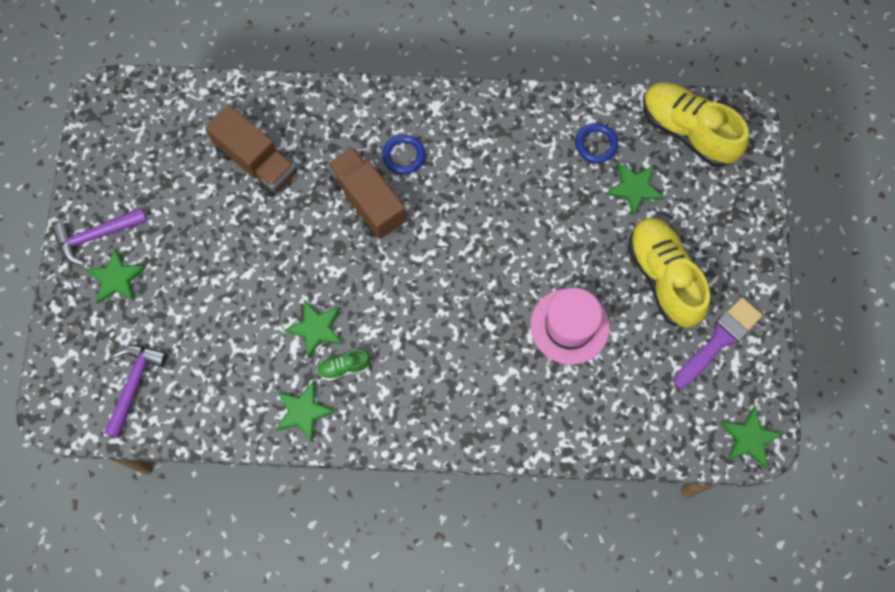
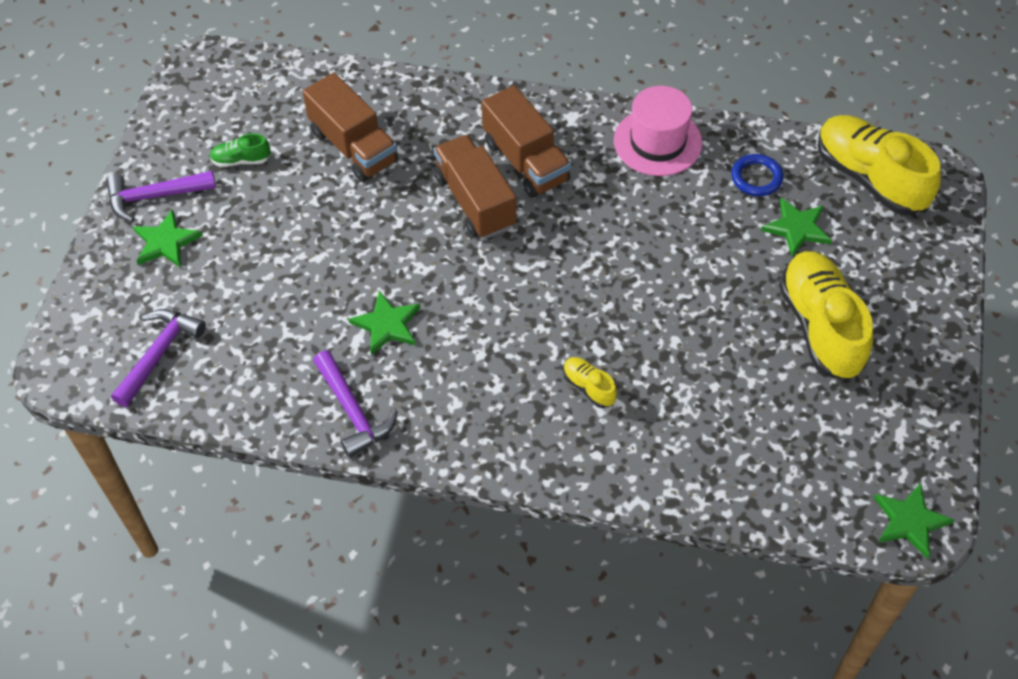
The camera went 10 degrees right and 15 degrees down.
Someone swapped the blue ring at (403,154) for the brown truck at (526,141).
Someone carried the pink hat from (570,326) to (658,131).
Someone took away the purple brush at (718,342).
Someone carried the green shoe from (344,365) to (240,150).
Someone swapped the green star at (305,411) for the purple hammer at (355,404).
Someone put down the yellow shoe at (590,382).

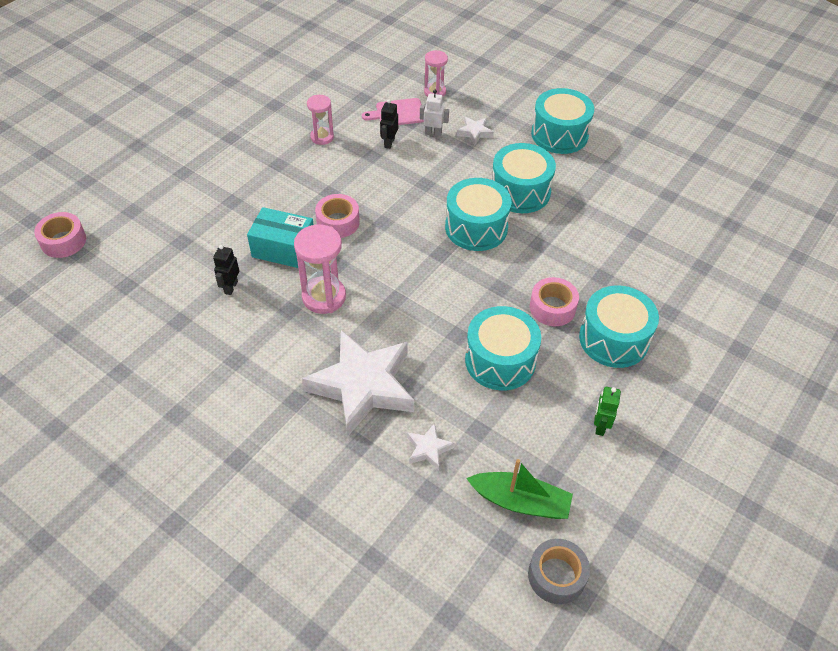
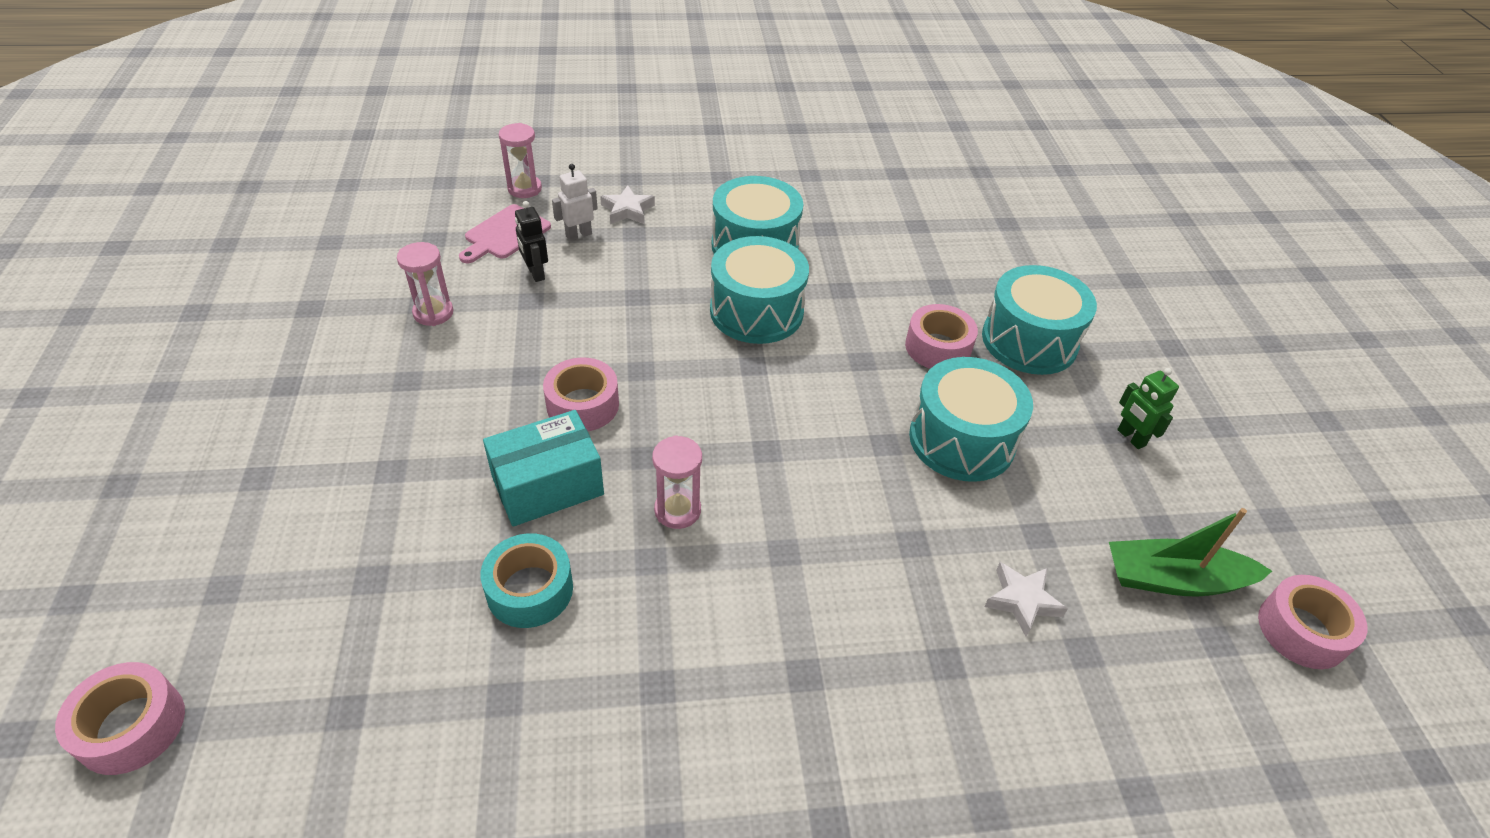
The camera went 45 degrees left and 5 degrees down.
Someone took away the turquoise drum at (562,121).
Someone scaled the pink hourglass at (320,269) by 0.62.
Someone swapped the black robot at (226,270) for the turquoise tape at (526,580).
Someone took away the white star at (358,383).
Someone rotated the green boat at (519,489) by 150 degrees counterclockwise.
Someone repainted the grey tape at (559,571), which became the pink tape at (1312,622).

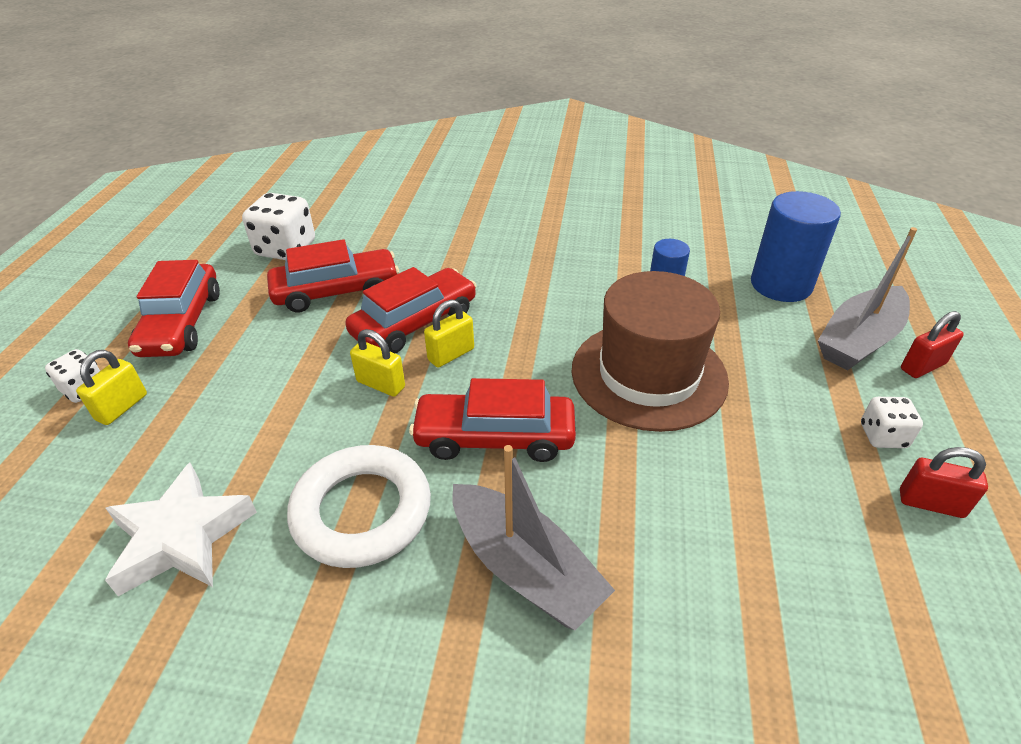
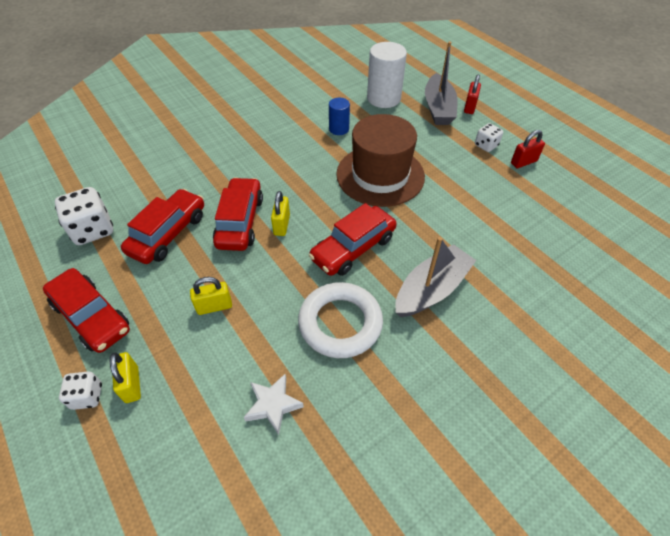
The camera went 45 degrees left and 10 degrees up.
Someone repainted the blue cylinder at (796,246), which became the white cylinder at (387,75).
Someone carried the yellow padlock from (377,363) to (211,296).
Someone rotated the grey boat at (533,537) by 45 degrees counterclockwise.
Someone scaled the white star at (181,529) by 0.64.

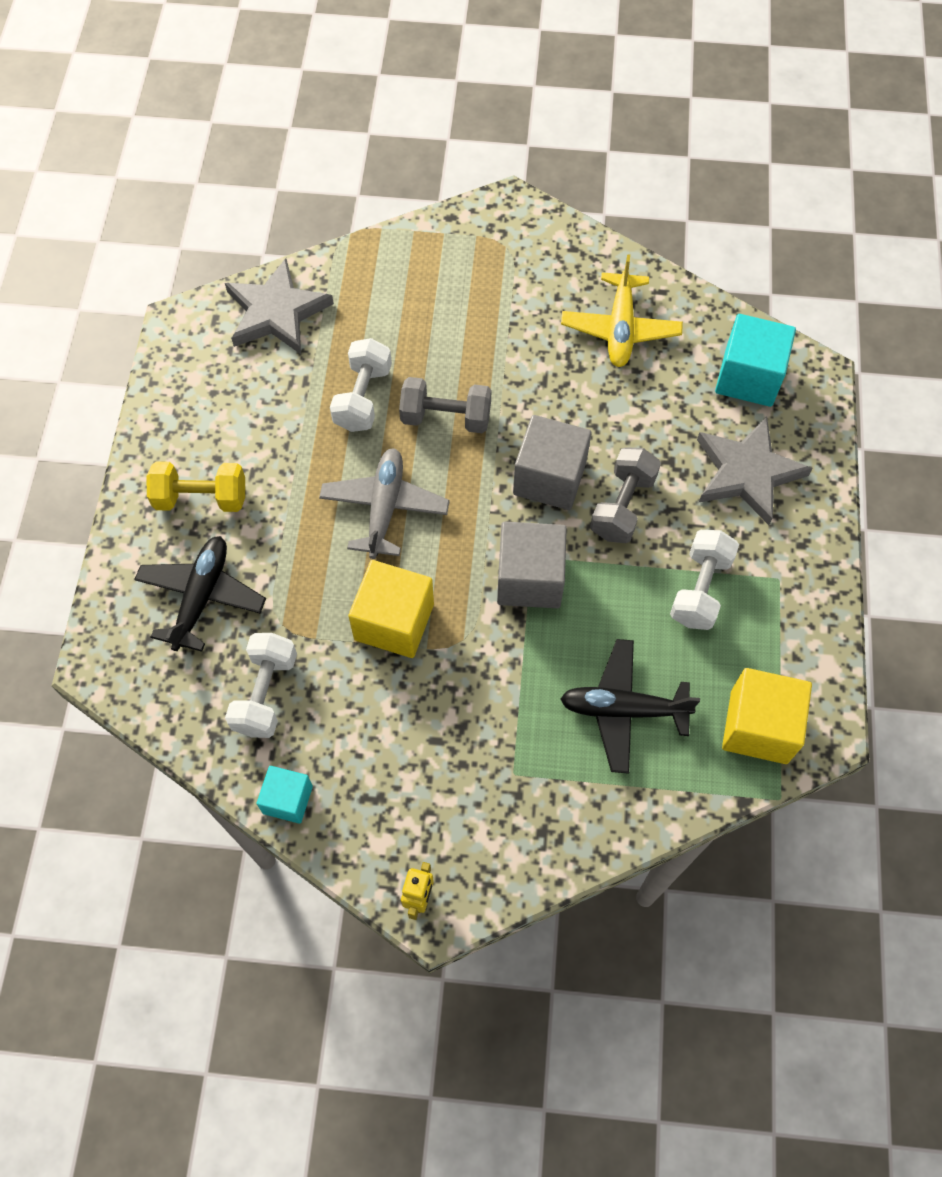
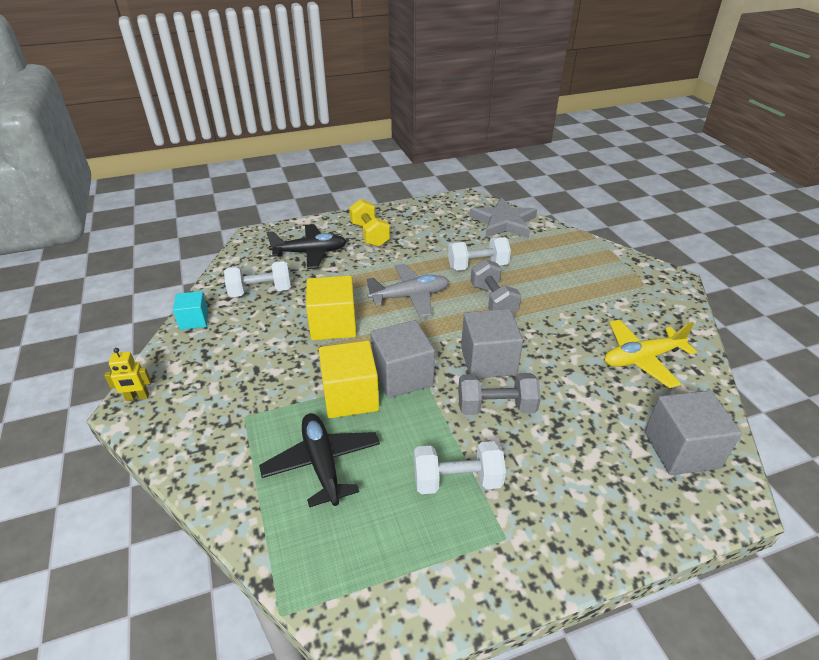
The camera went 65 degrees right and 25 degrees down.
Someone repainted the turquoise cube at (755,360), which became the grey cube at (693,432).
Someone took away the grey star at (755,470).
Someone carried the yellow cube from (767,716) to (349,379).

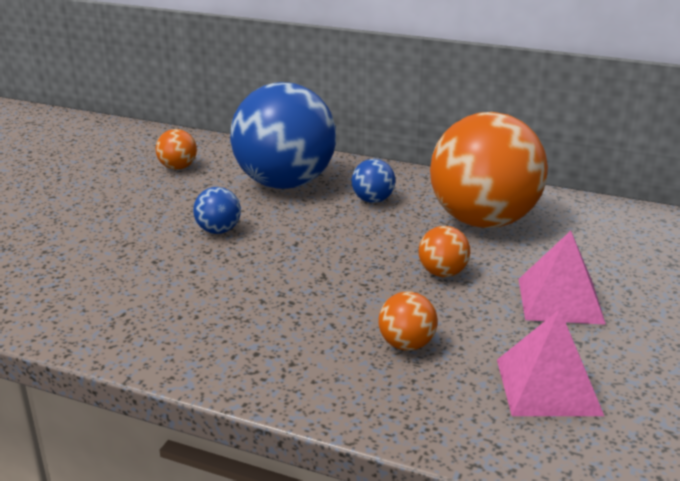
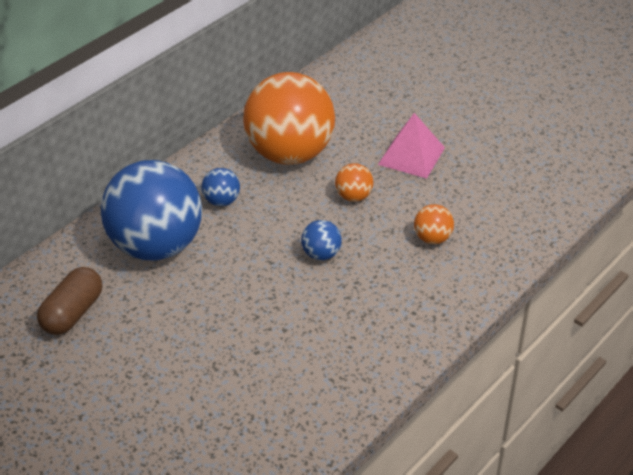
The camera went 70 degrees left and 15 degrees up.
Someone swapped the orange ball at (176,149) for the brown capsule at (69,301).
Someone carried the blue ball from (217,210) to (321,240).
Someone took away the pink pyramid at (550,362).

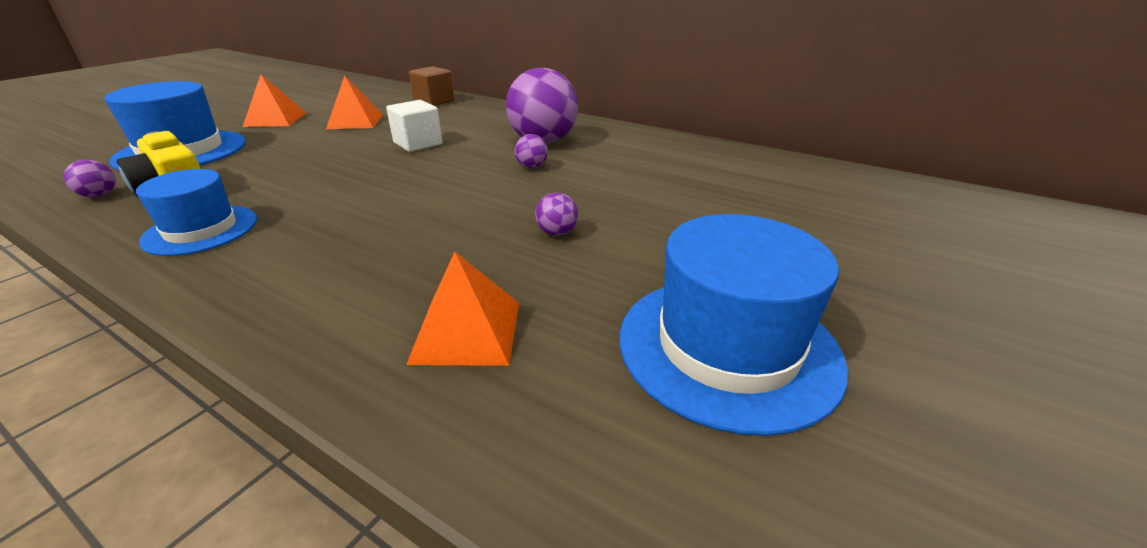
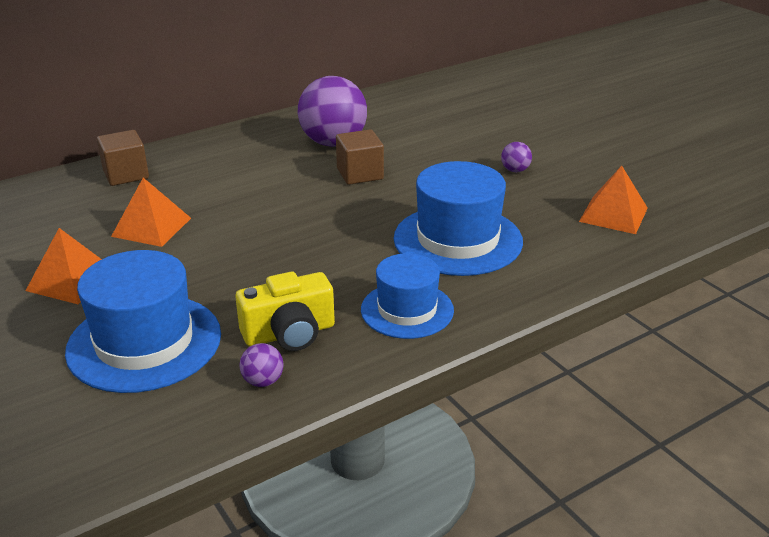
The camera went 65 degrees left and 0 degrees up.
Someone took away the white cube at (414,126).
Someone took away the purple ball at (531,151).
Someone carried the blue hat from (733,325) to (458,218).
Someone put down the brown cube at (360,157).

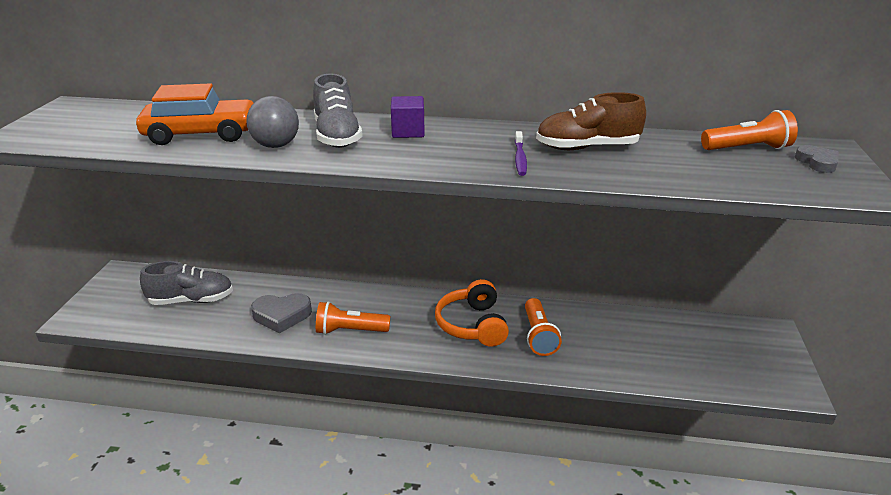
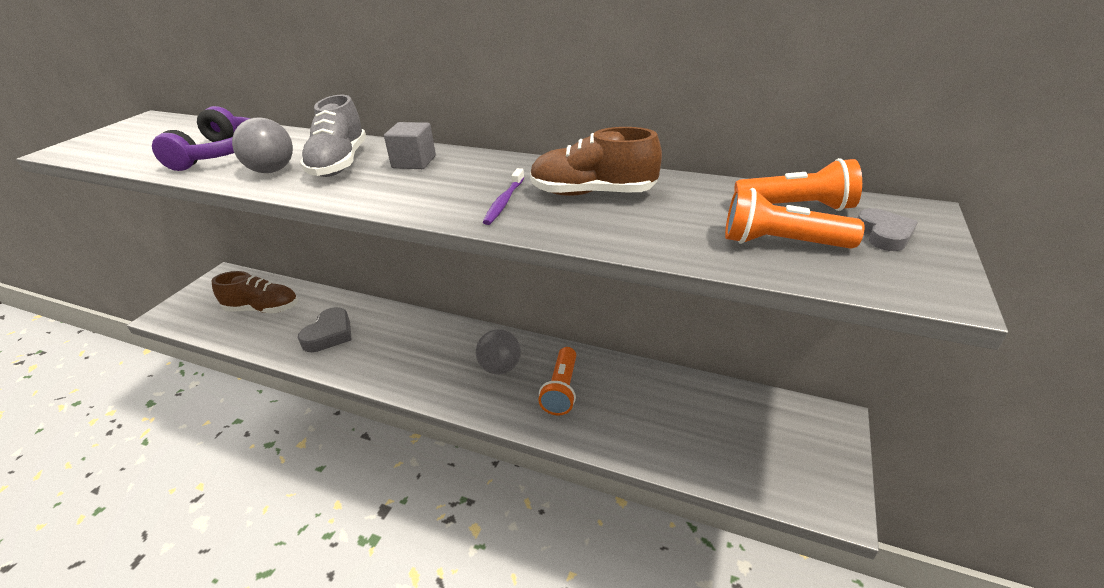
The camera went 15 degrees right and 5 degrees up.
Someone swapped the orange car at (195,114) for the purple headphones at (201,138).
Someone repainted the purple cube at (408,117), which became the grey cube at (410,145).
Someone repainted the grey shoe at (186,283), which became the brown shoe at (254,292).
Someone swapped the orange headphones at (472,313) for the grey ball at (498,352).
Someone rotated the grey heart at (281,313) by 75 degrees counterclockwise.
Someone carried the orange flashlight from (353,318) to (795,218).

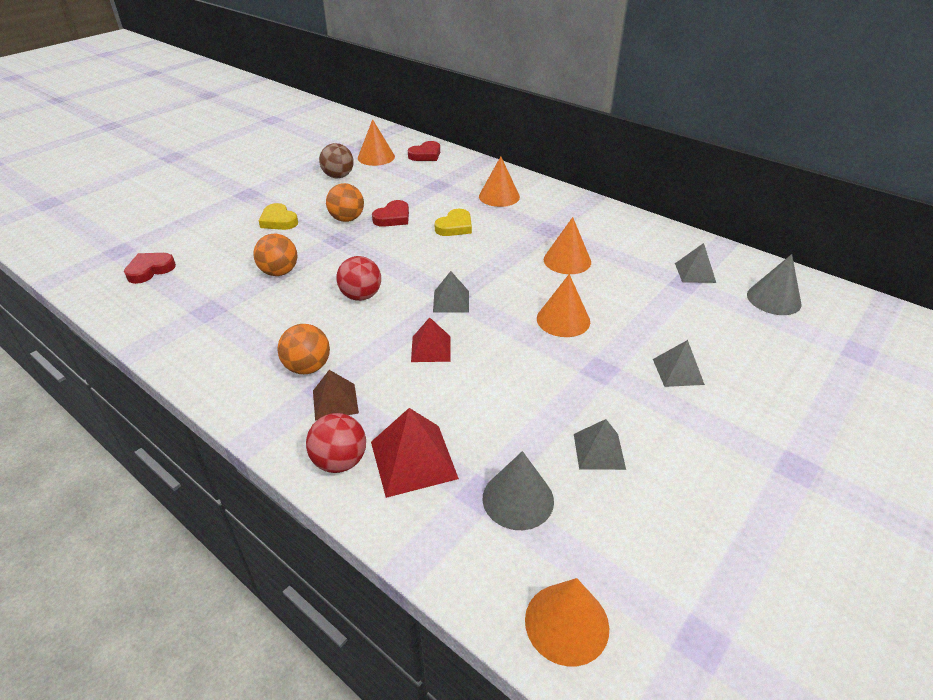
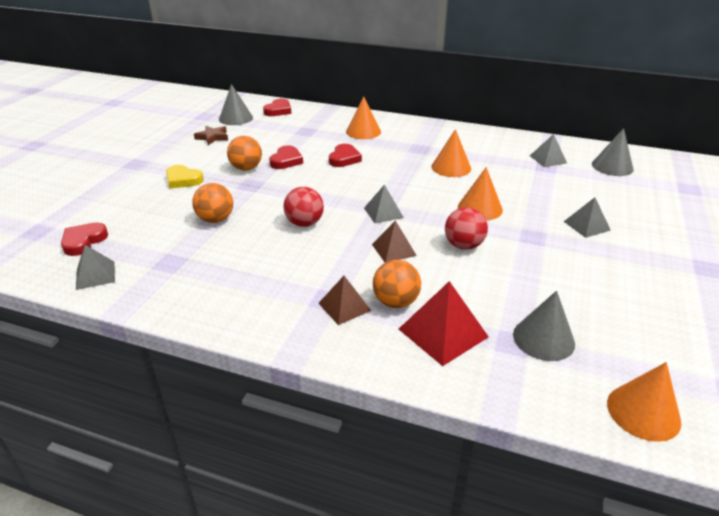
The camera went 20 degrees left and 5 degrees down.
Someone repainted the orange cone at (376,142), which became the grey cone at (236,104).
Someone swapped the brown ball at (336,160) for the brown star at (211,135).
Someone repainted the yellow heart at (453,222), which became the red heart at (345,155).
Someone repainted the red pyramid at (431,339), which became the brown pyramid at (394,241).
Someone carried the orange ball from (303,349) to (397,284).
Someone carried the red ball from (336,443) to (466,228).
Someone carried the grey pyramid from (600,444) to (95,267).

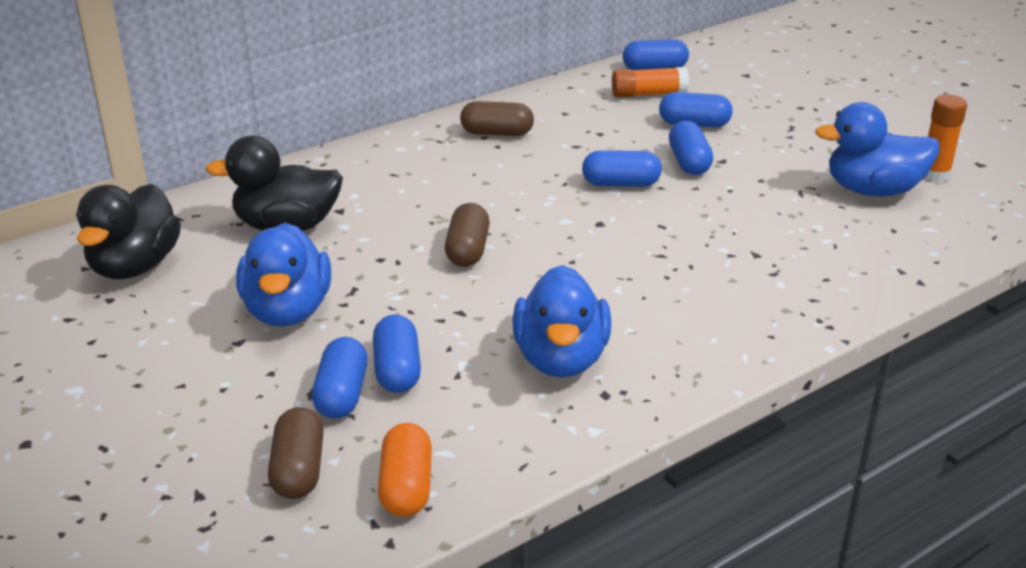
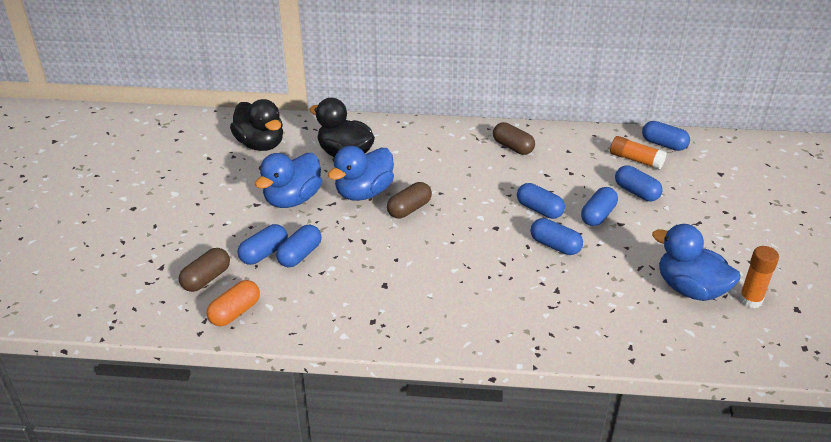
The camera went 40 degrees right and 5 degrees up.
Someone rotated the black duck at (128,231) by 90 degrees counterclockwise.
Someone carried the blue duck from (561,321) to (361,173).
Someone put down the blue capsule at (556,236).

